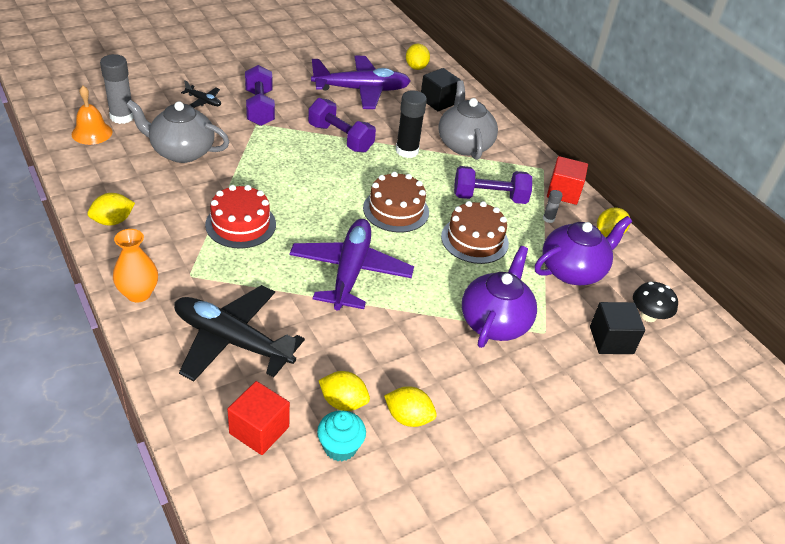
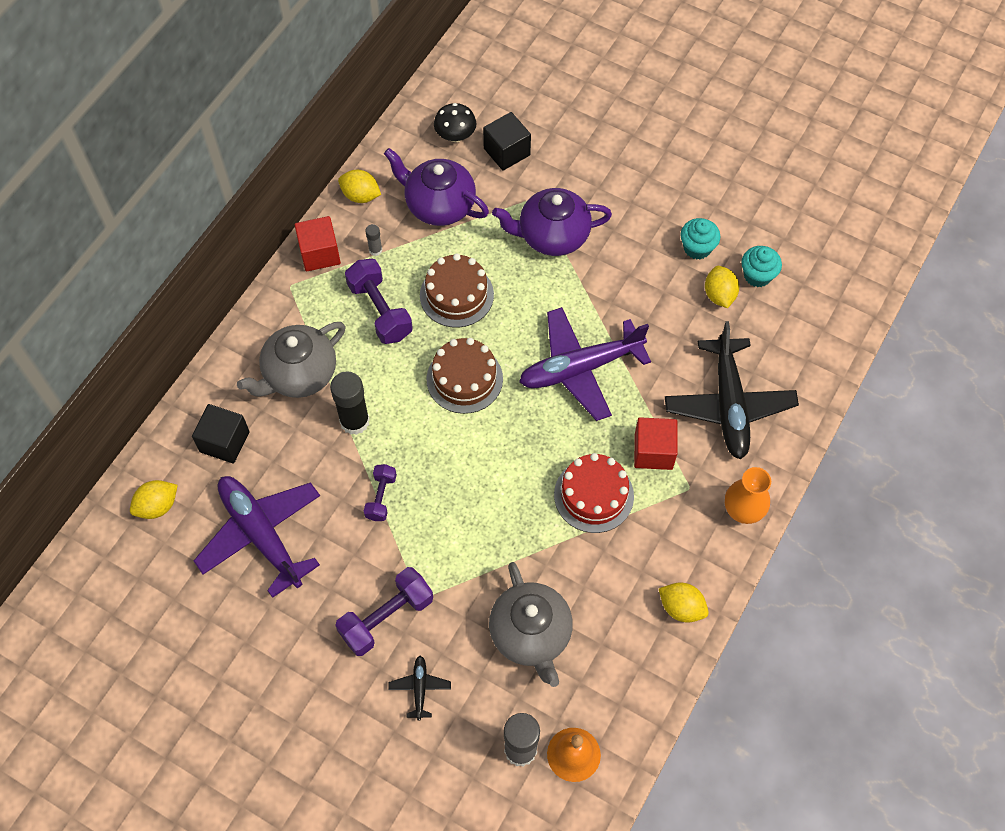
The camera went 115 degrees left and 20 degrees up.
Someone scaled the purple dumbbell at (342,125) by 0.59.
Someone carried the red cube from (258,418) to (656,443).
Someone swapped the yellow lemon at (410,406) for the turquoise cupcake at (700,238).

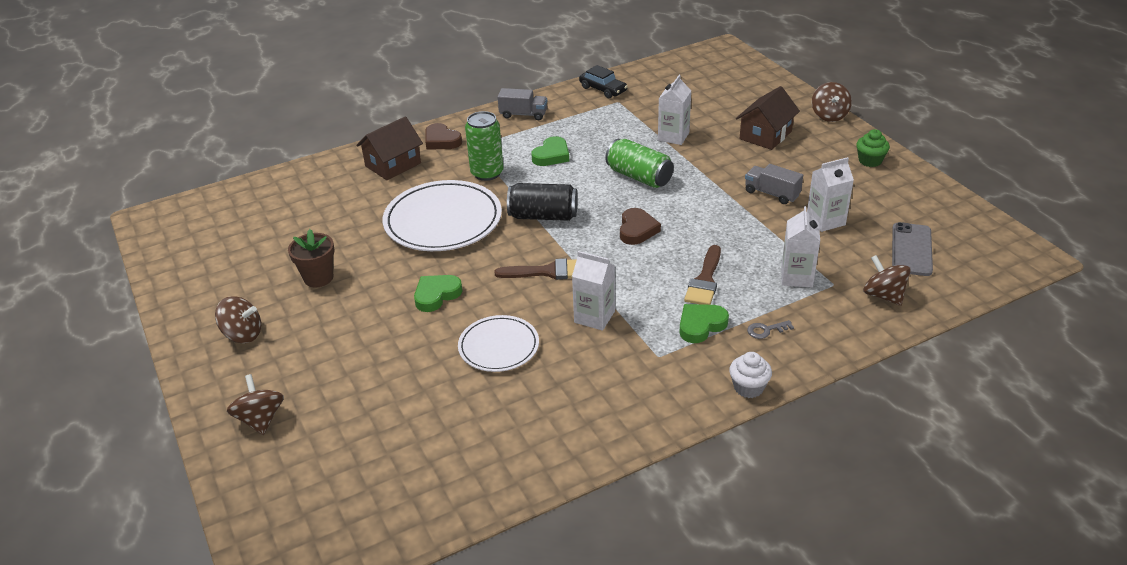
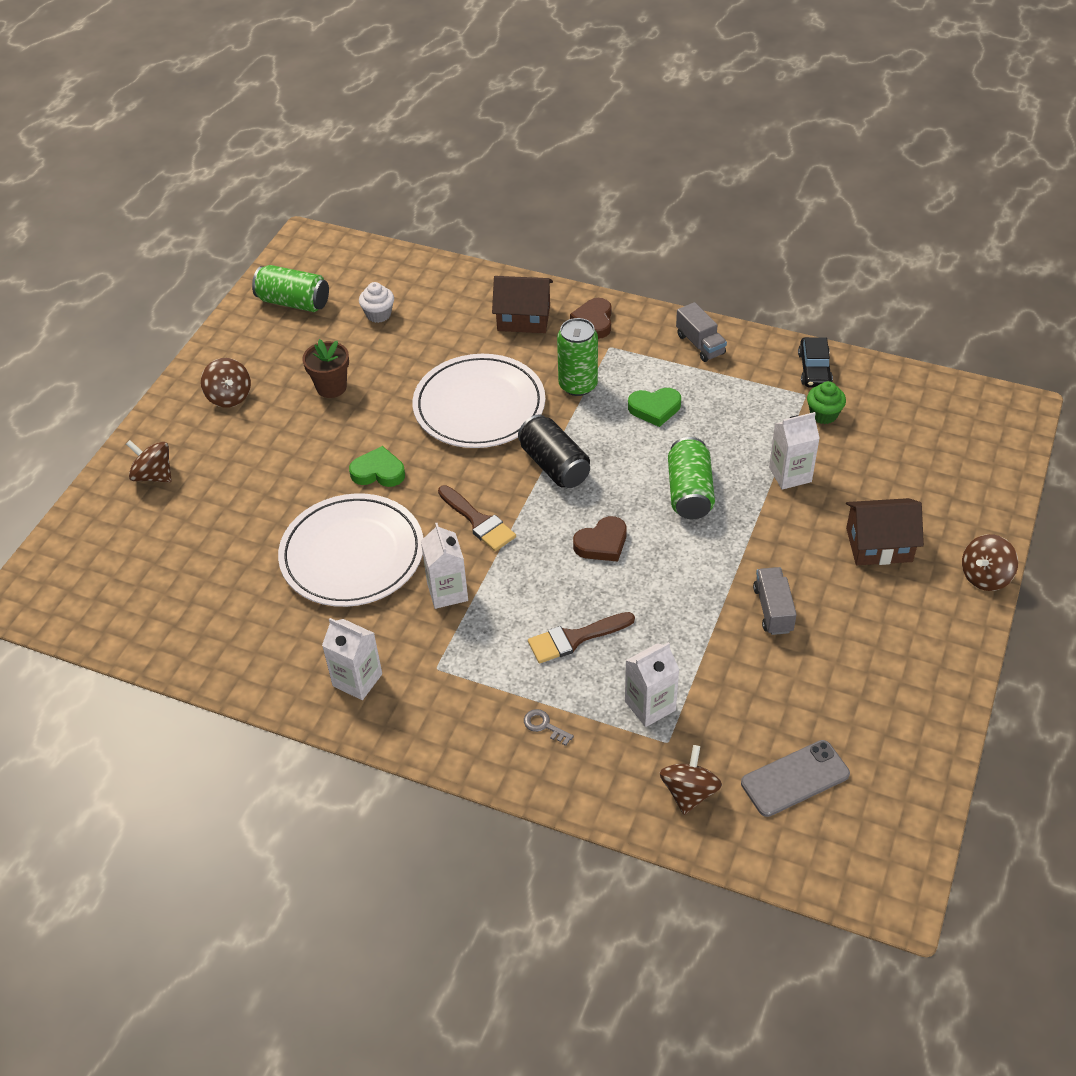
The camera went 50 degrees right and 10 degrees up.
Someone carried the green cupcake from (873,148) to (826,402).
Someone carried the white carton from (830,194) to (352,659).
Someone took away the green heart at (704,323).
Someone scaled the white plate at (498,343) by 1.71.
Someone carried the white cupcake from (750,375) to (376,302).
Someone rotated the brown spinning top at (255,404) by 90 degrees counterclockwise.
Someone put down the green can at (290,288).

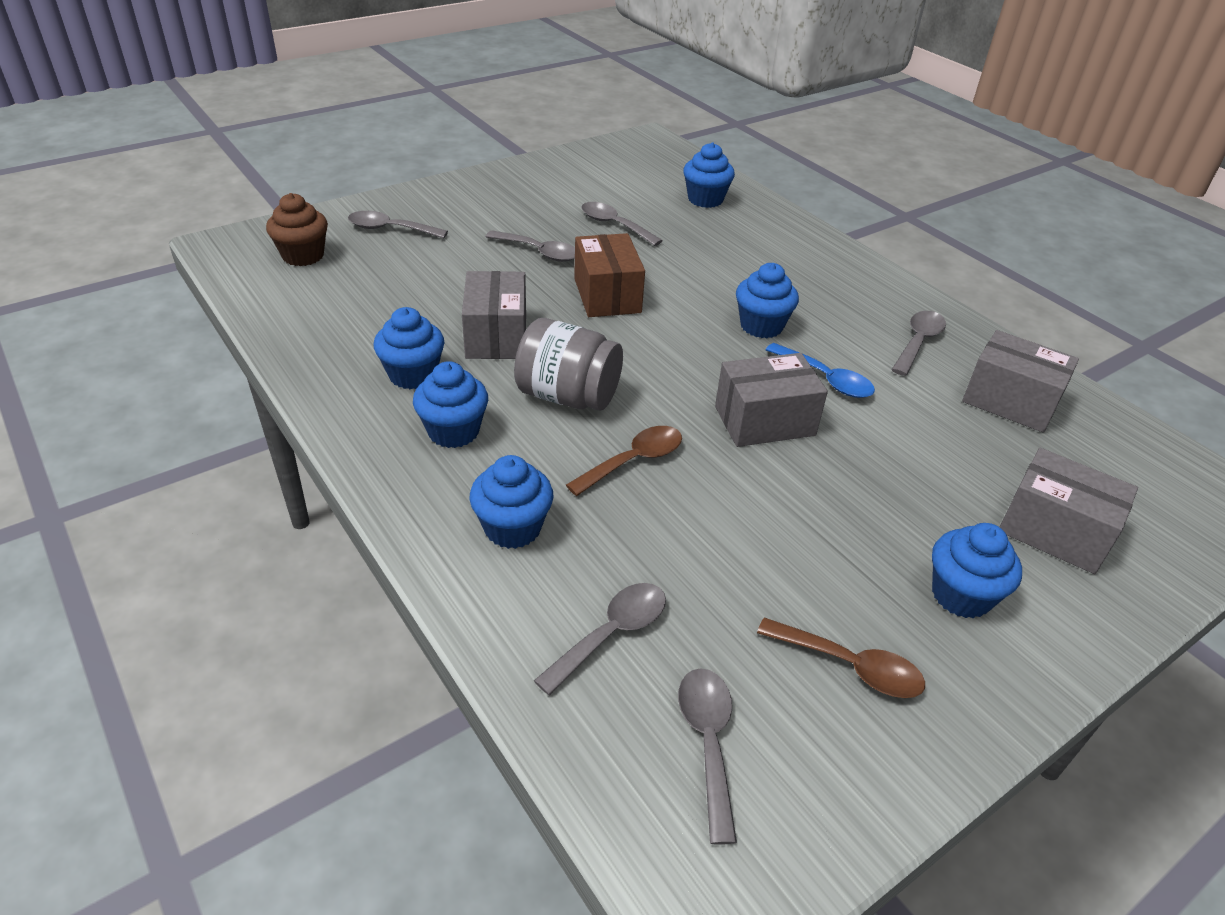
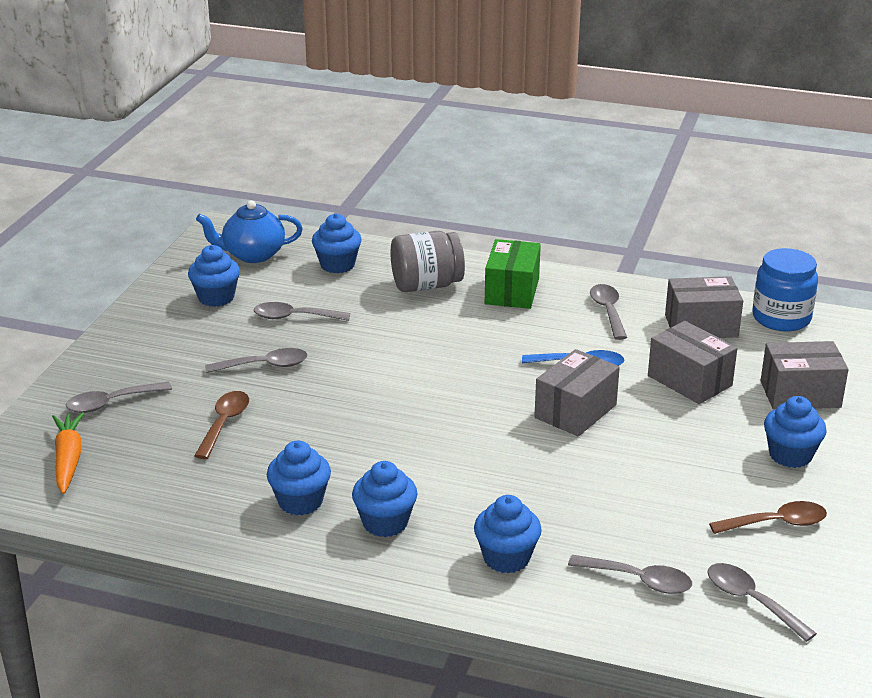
The camera went 35 degrees left and 10 degrees down.
Someone swapped the brown cupcake at (297,229) for the orange carrot at (68,453).
Someone took away the brown box at (609,275).
Someone carried the blue cupcake from (767,300) to (214,276).
Someone carried the grey box from (494,315) to (692,362).
Someone carried the grey jar from (568,364) to (428,261).
Someone carried the brown spoon from (624,461) to (221,425).
Someone rotated the grey spoon at (600,639) by 105 degrees clockwise.
Someone put down the blue teapot at (249,231).
Someone put down the green box at (513,274).
Someone put down the blue jar at (785,289).

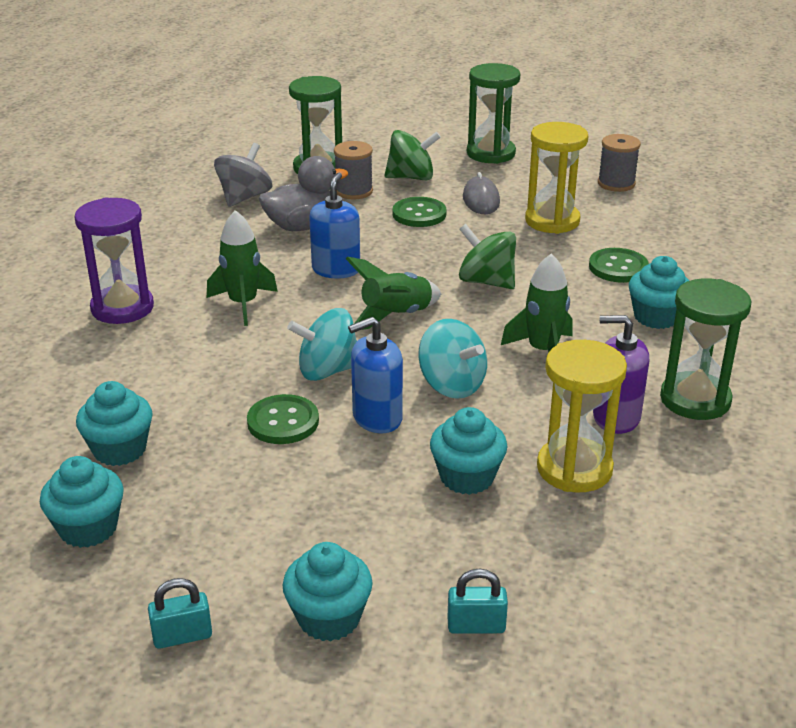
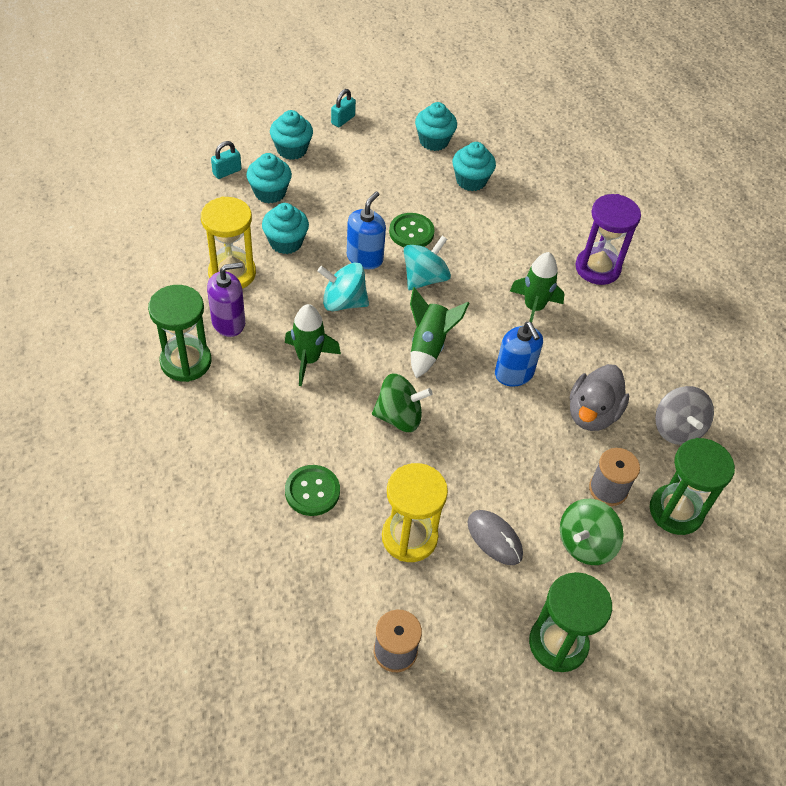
The camera went 140 degrees right and 20 degrees up.
Someone took away the green button at (419,212).
Someone carried the turquoise cupcake from (659,292) to (269,178).

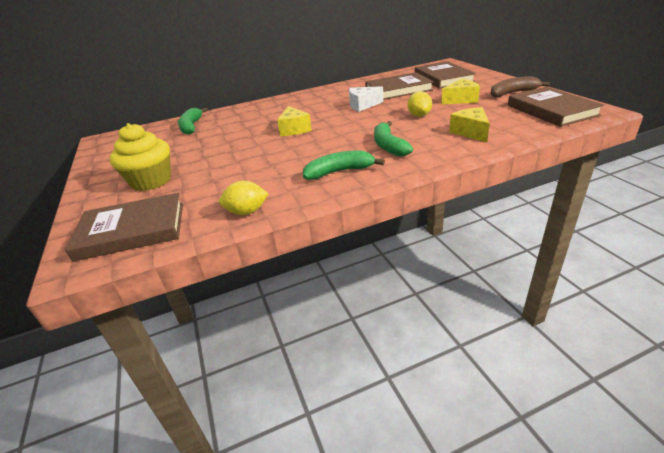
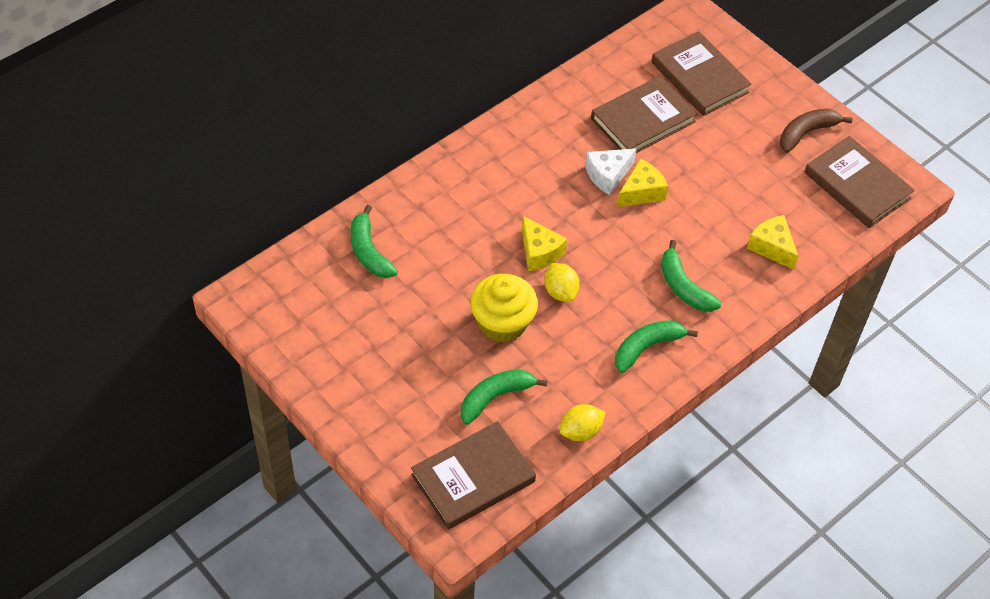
The camera went 25 degrees left and 20 degrees up.
Someone carried the yellow cheese from (460,92) to (642,183).
Someone carried the yellow lemon from (420,104) to (562,282).
Someone carried the yellow cupcake from (140,157) to (504,308).
Someone put down the green banana at (504,397).

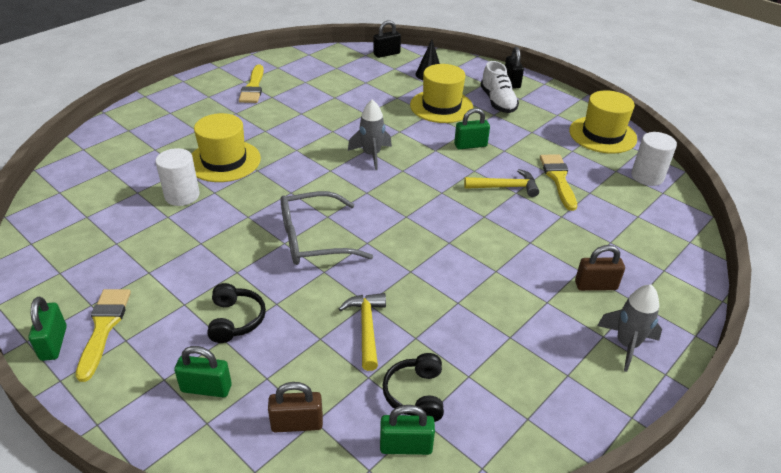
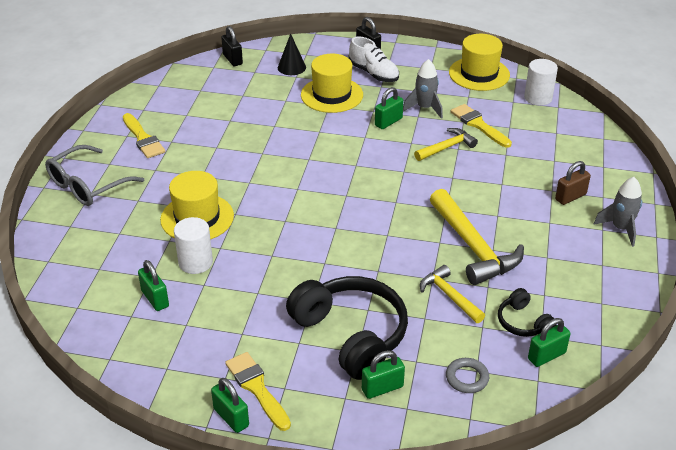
The camera went 30 degrees left and 0 degrees up.
Someone rotated the black padlock at (387,39) by 60 degrees counterclockwise.
Someone carried the grey rocket from (370,134) to (423,89).
Someone carried the grey glasses from (327,228) to (94,175).
Someone scaled the black headphones at (236,313) by 2.07.
Someone swapped the brown padlock at (295,407) for the grey ring at (467,375).
Someone put down the yellow hammer at (477,237).
Someone put down the green padlock at (153,285).

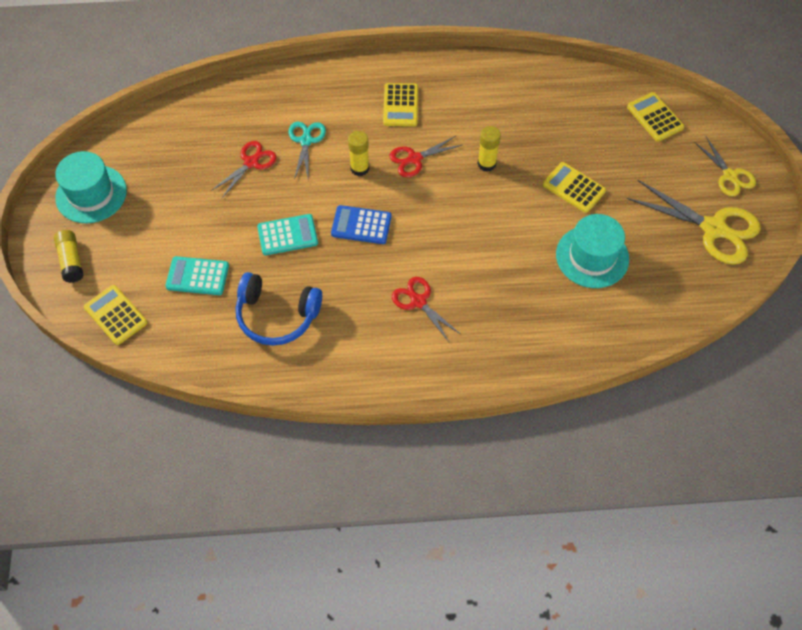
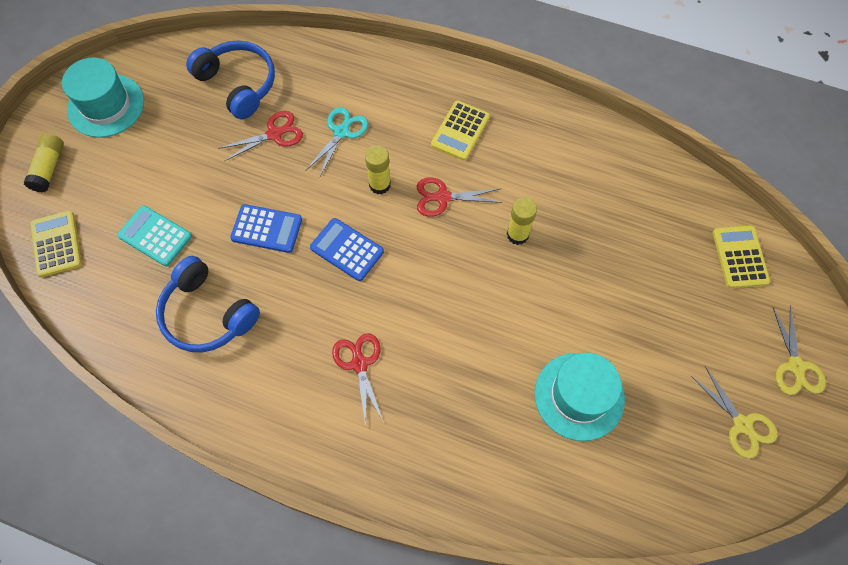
The camera went 25 degrees right and 5 degrees up.
Someone took away the yellow calculator at (574,187).
Someone scaled the yellow scissors at (694,222) by 0.58.
Someone repainted the turquoise calculator at (287,234), which became the blue calculator at (266,228).
Someone put down the blue headphones at (230,79).

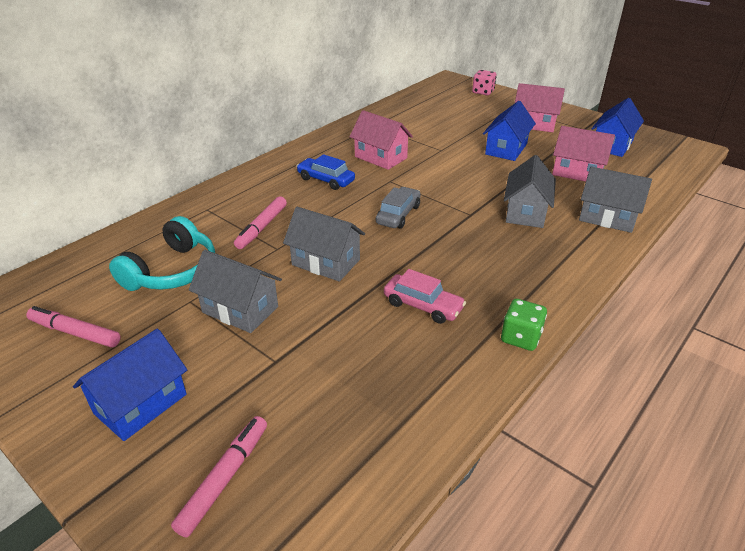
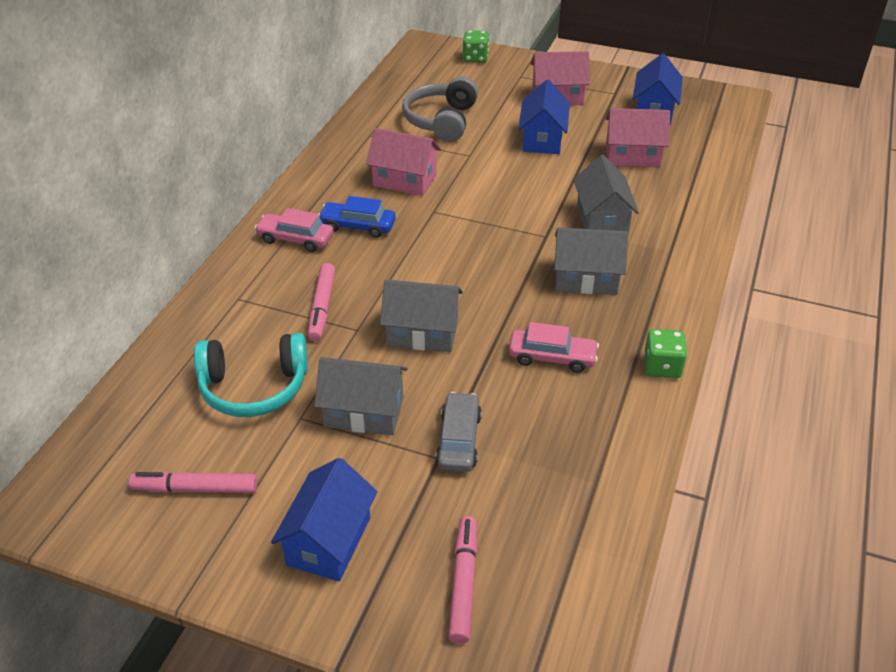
The camera went 20 degrees left and 5 degrees up.
Someone repainted the pink dice at (484,82), which became the green dice at (476,46).
Someone carried the grey house from (615,200) to (591,261).
Someone carried the grey car from (398,208) to (458,432).
Someone rotated the turquoise headphones at (162,253) by 75 degrees clockwise.
Someone put down the grey headphones at (440,109).
Someone put down the pink car at (293,230).

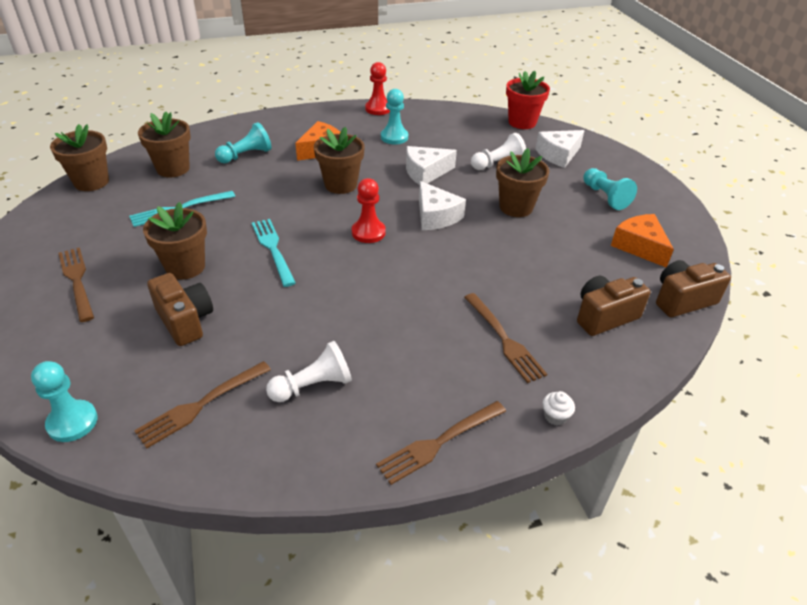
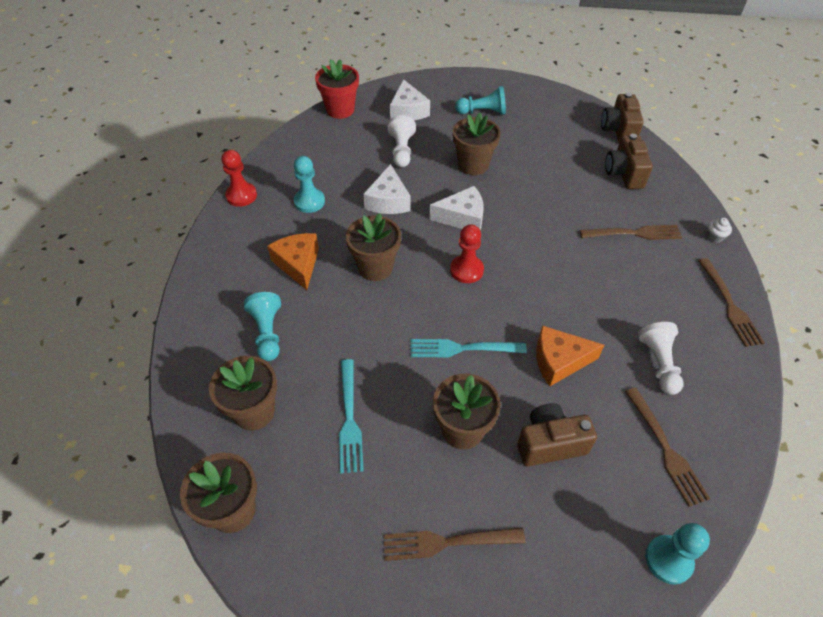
The camera went 65 degrees left and 10 degrees up.
Someone carried the orange cheese from (642,240) to (570,356).

